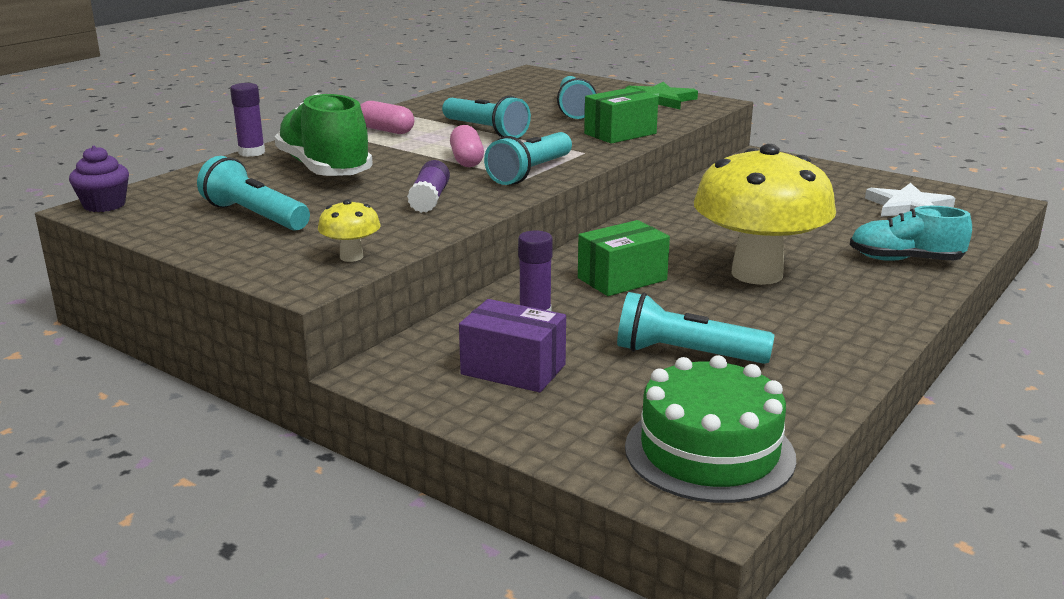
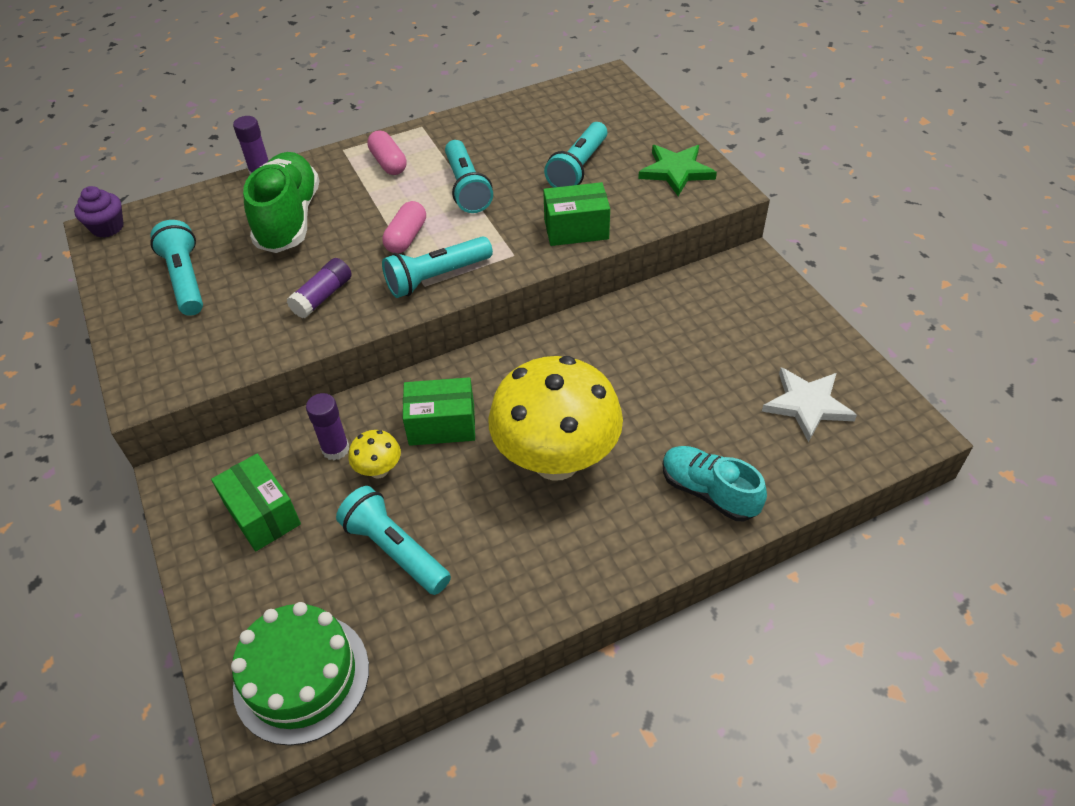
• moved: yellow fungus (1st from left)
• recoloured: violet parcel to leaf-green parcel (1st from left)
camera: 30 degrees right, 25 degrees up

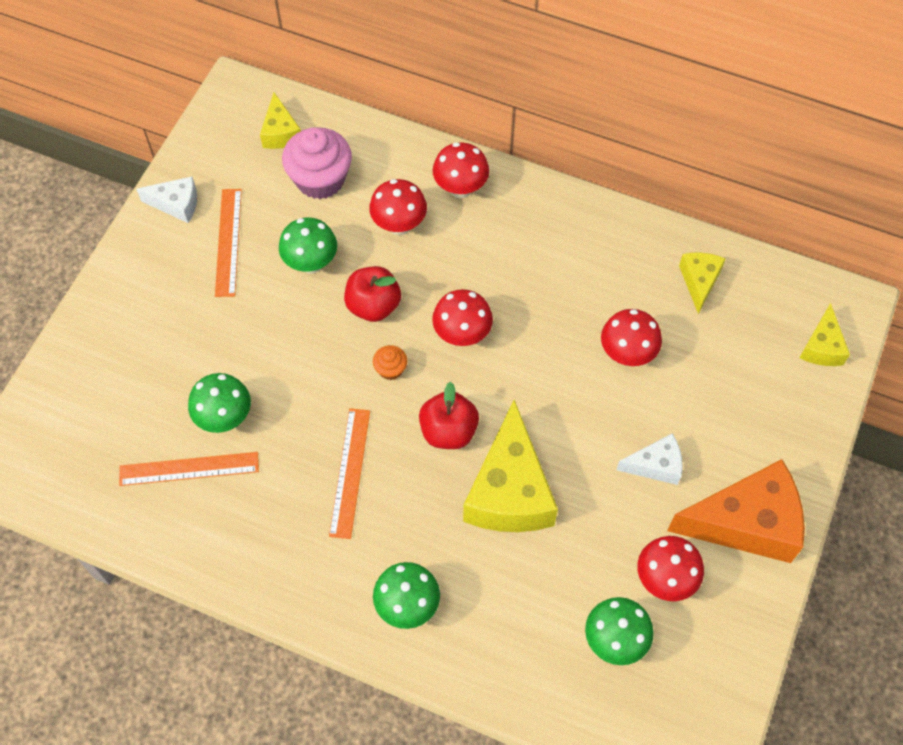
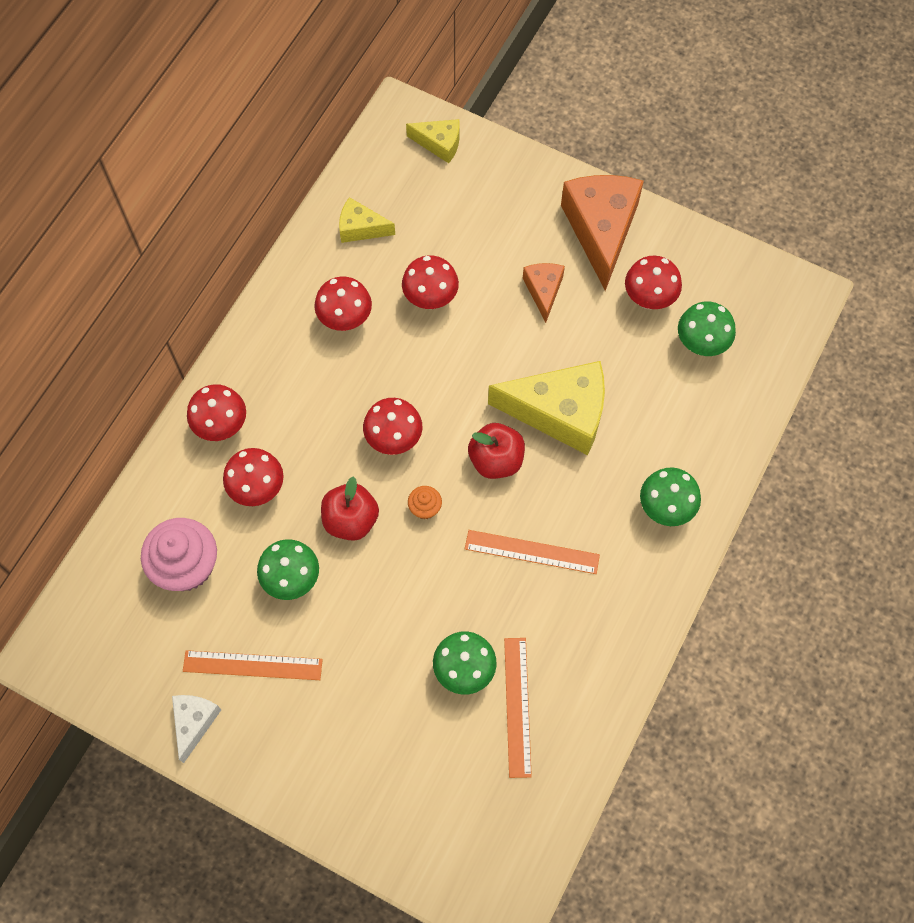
• removed: yellow cheese wedge (1st from left)
• recoloured: white cheese wedge (2nd from left) to bright orange cheese wedge (1st from left)
• added: crimson fungus (3rd from left)
camera: 85 degrees left, 5 degrees up

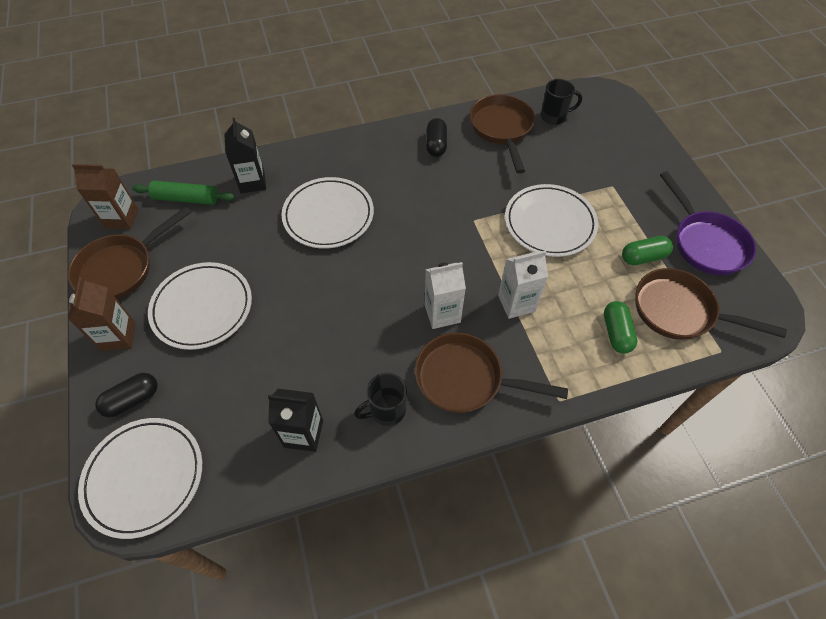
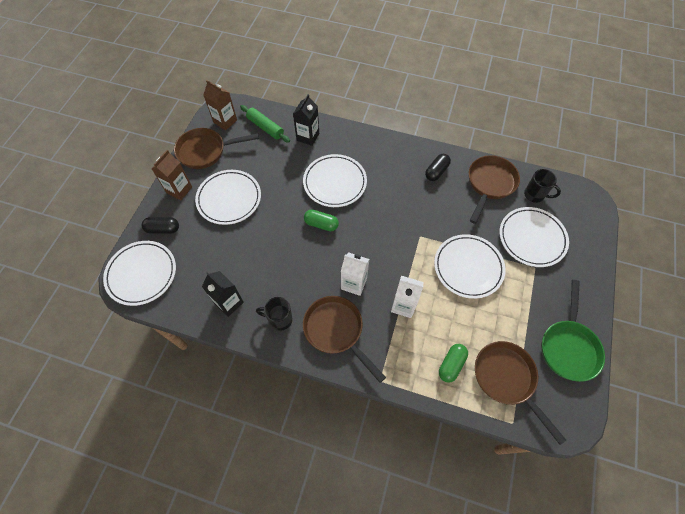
• moved: leaf-green pill shape (2nd from left in the first image) to leaf-green pill shape (1st from left)
• recoloured: violet frying pan to leaf-green frying pan
• added: white dinner plate (5th from left)
camera: 35 degrees right, 5 degrees up

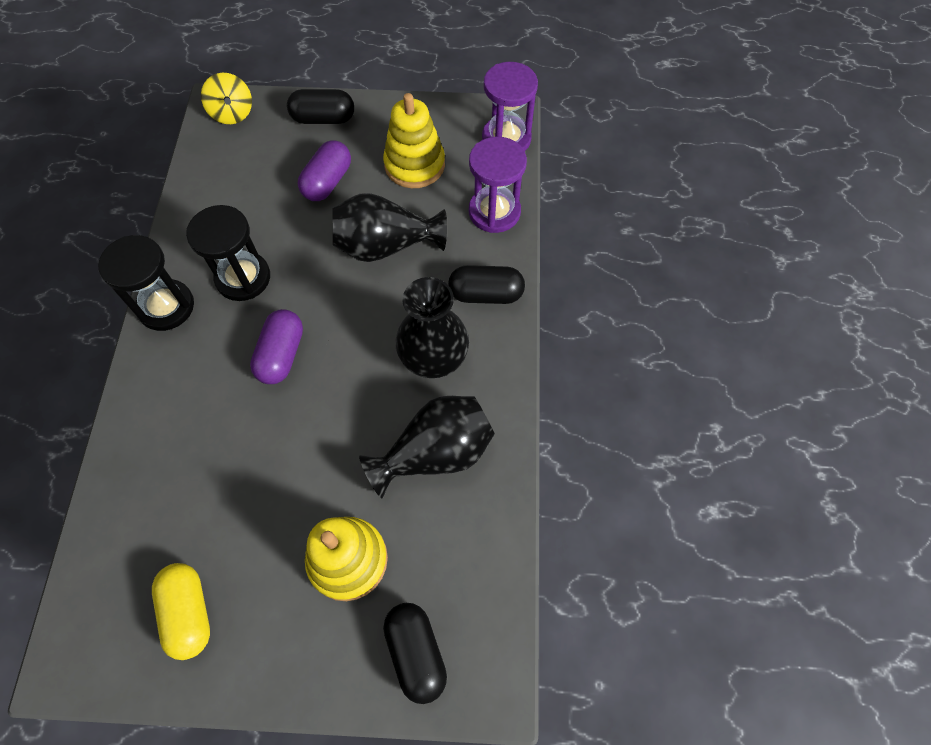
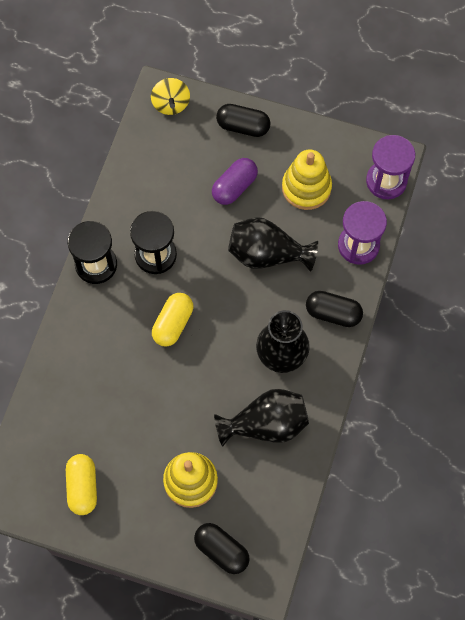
• recoloured: violet pill shape (1st from left) to yellow pill shape (2nd from left)
• turned: black pill shape (2nd from left in the first image) 45 degrees counterclockwise
camera: 15 degrees right, 5 degrees up

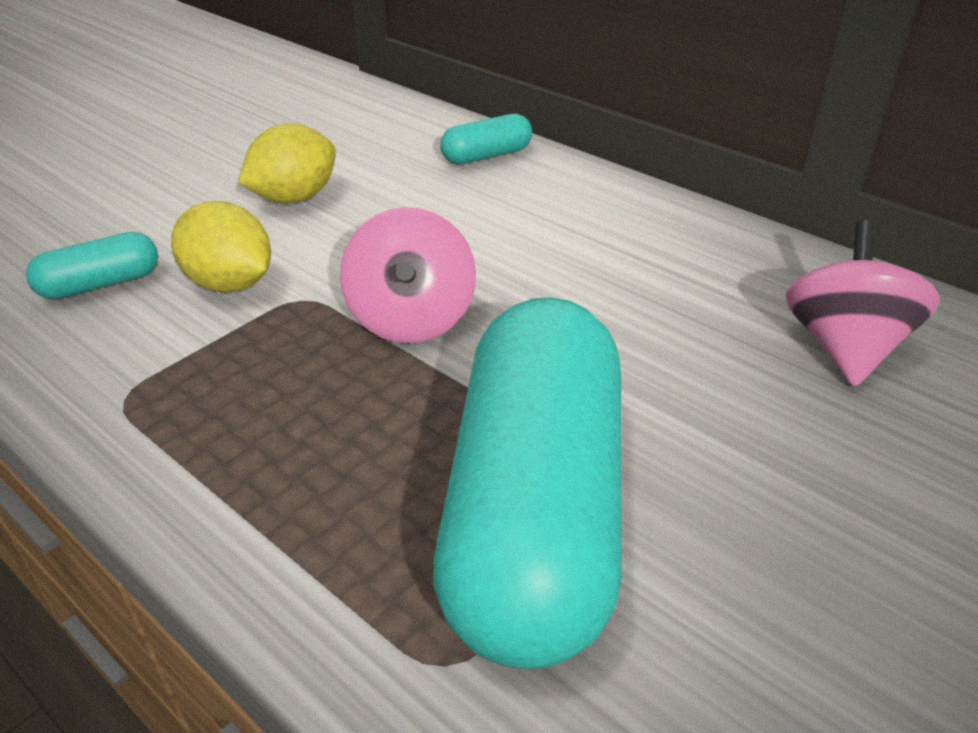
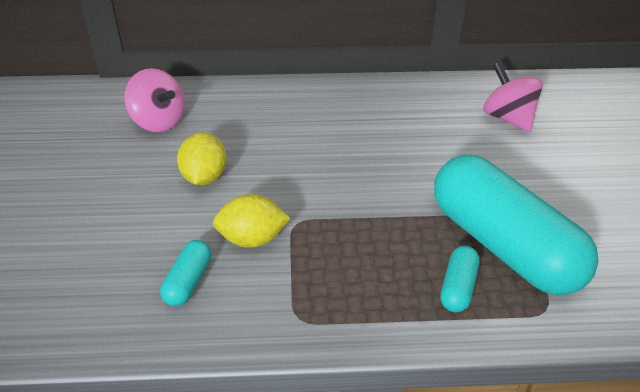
• moved: rosy toy top (1st from left)
• moved: teal pill shape (2nd from left)
camera: 45 degrees left, 5 degrees up

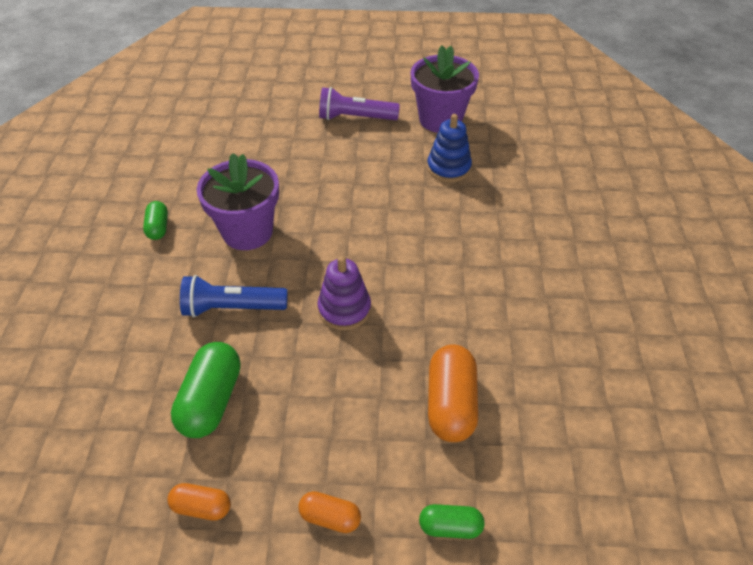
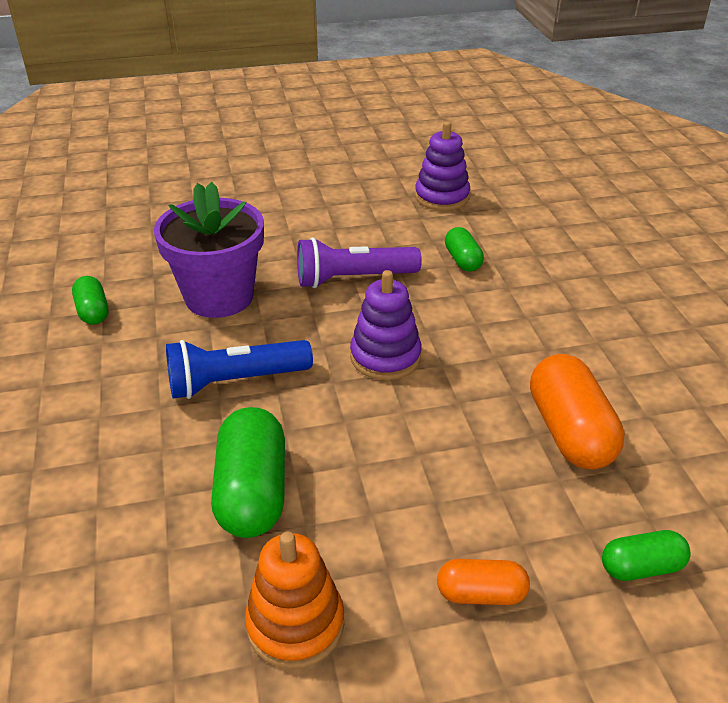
• replaced: bright orange pill shape (1st from left) to bright orange stacking rings
• moved: violet flashlight
• removed: violet plant pot (2nd from left)
• recoloured: blue stacking rings to violet stacking rings (2nd from left)
• added: leaf-green pill shape (3rd from left)
camera: 15 degrees left, 10 degrees down

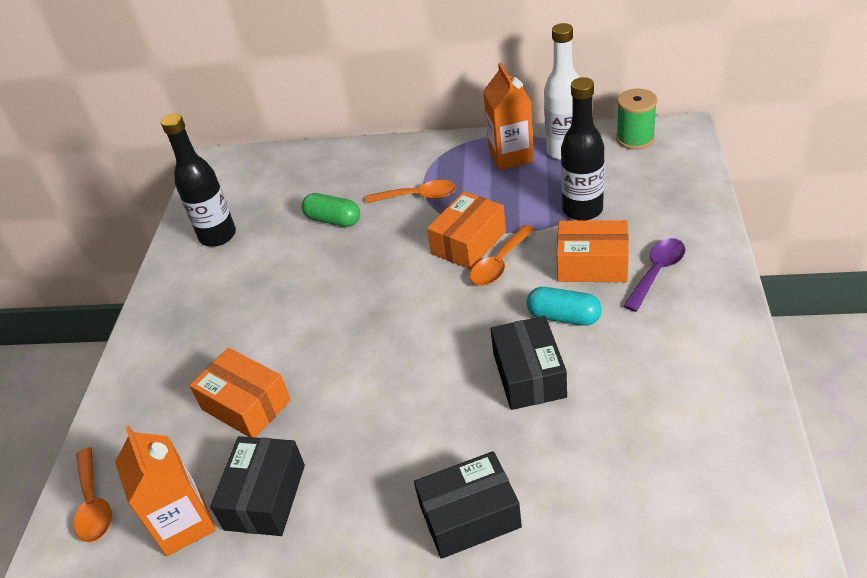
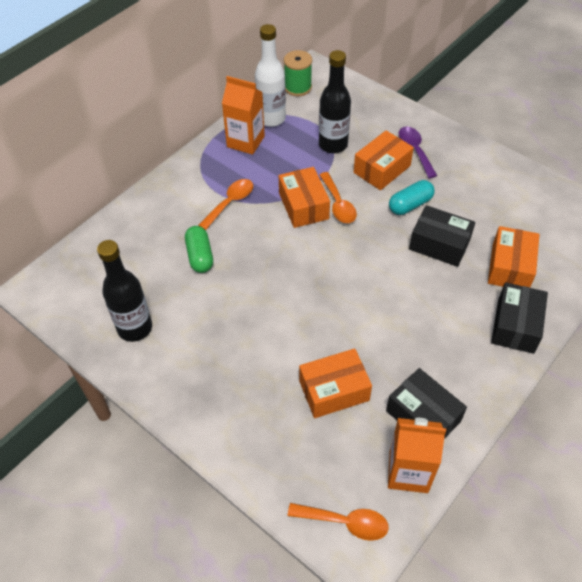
• turned: leaf-green pill shape 75 degrees counterclockwise
• added: bright orange parcel (4th from left)
camera: 60 degrees left, 10 degrees up

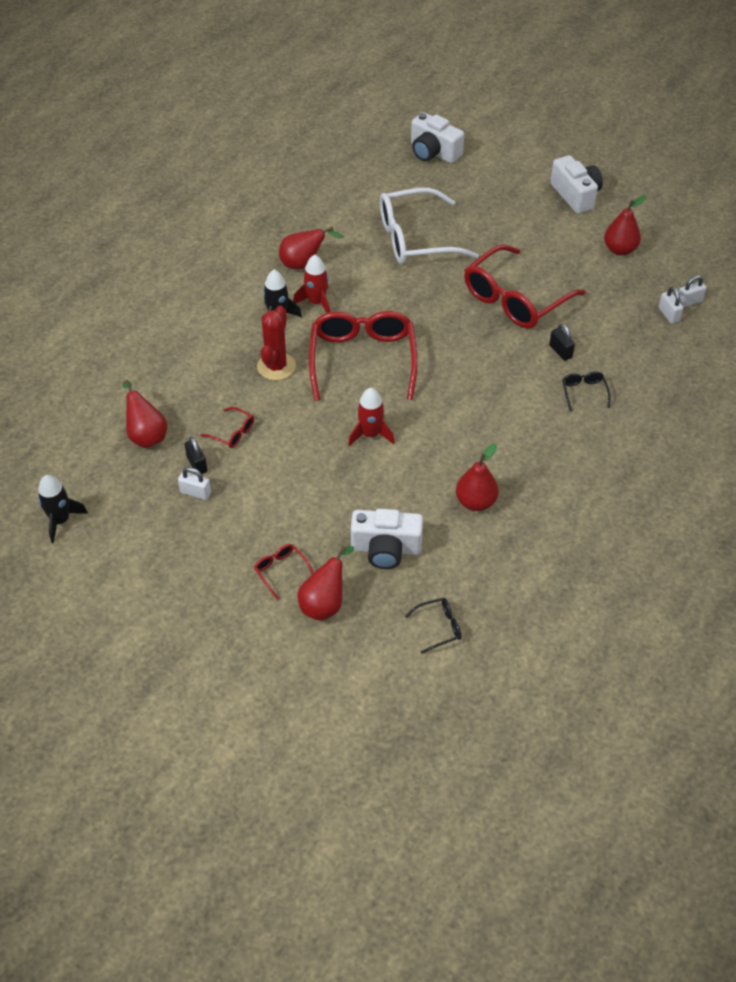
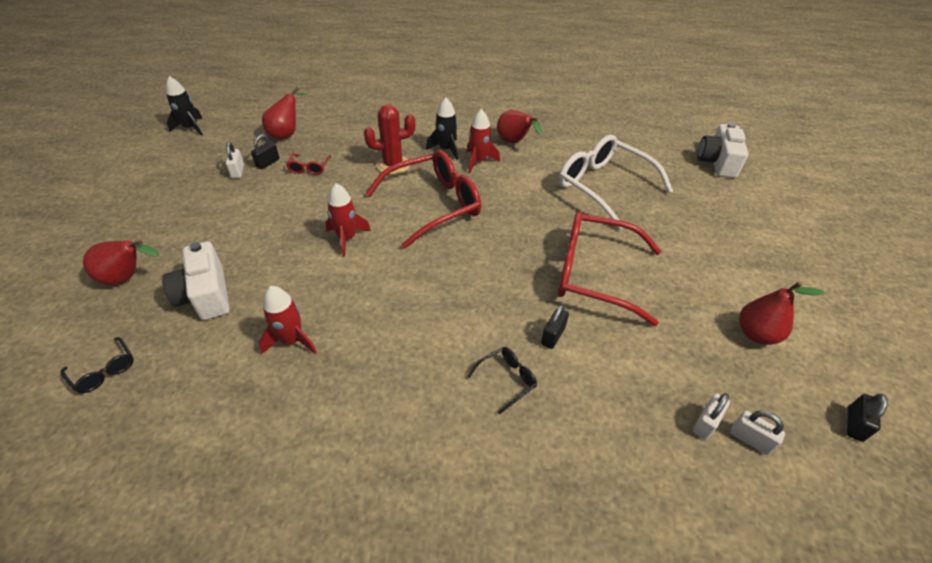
• removed: crimson glasses (2nd from left)
• replaced: crimson pear (4th from left) to crimson toy rocket (1st from left)
• removed: white camera (3rd from left)
• added: black lock (3rd from left)
camera: 60 degrees right, 5 degrees down

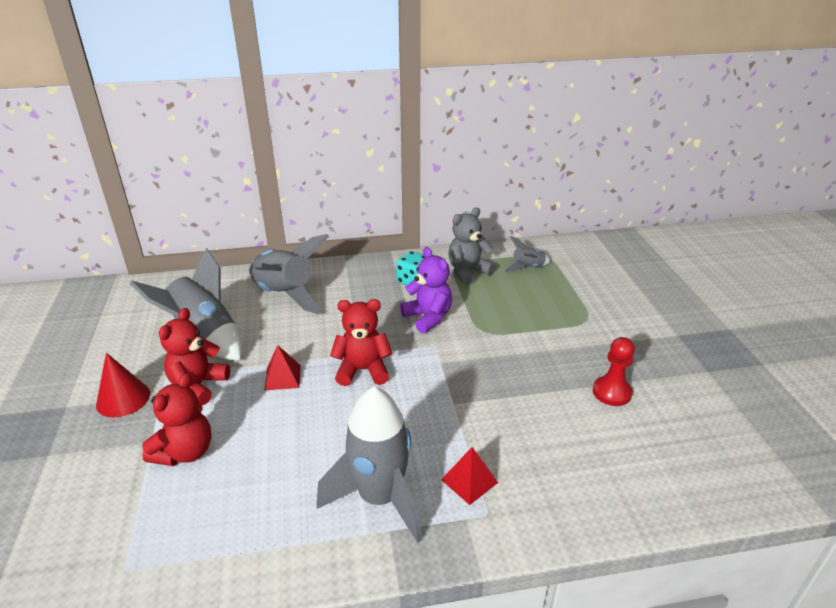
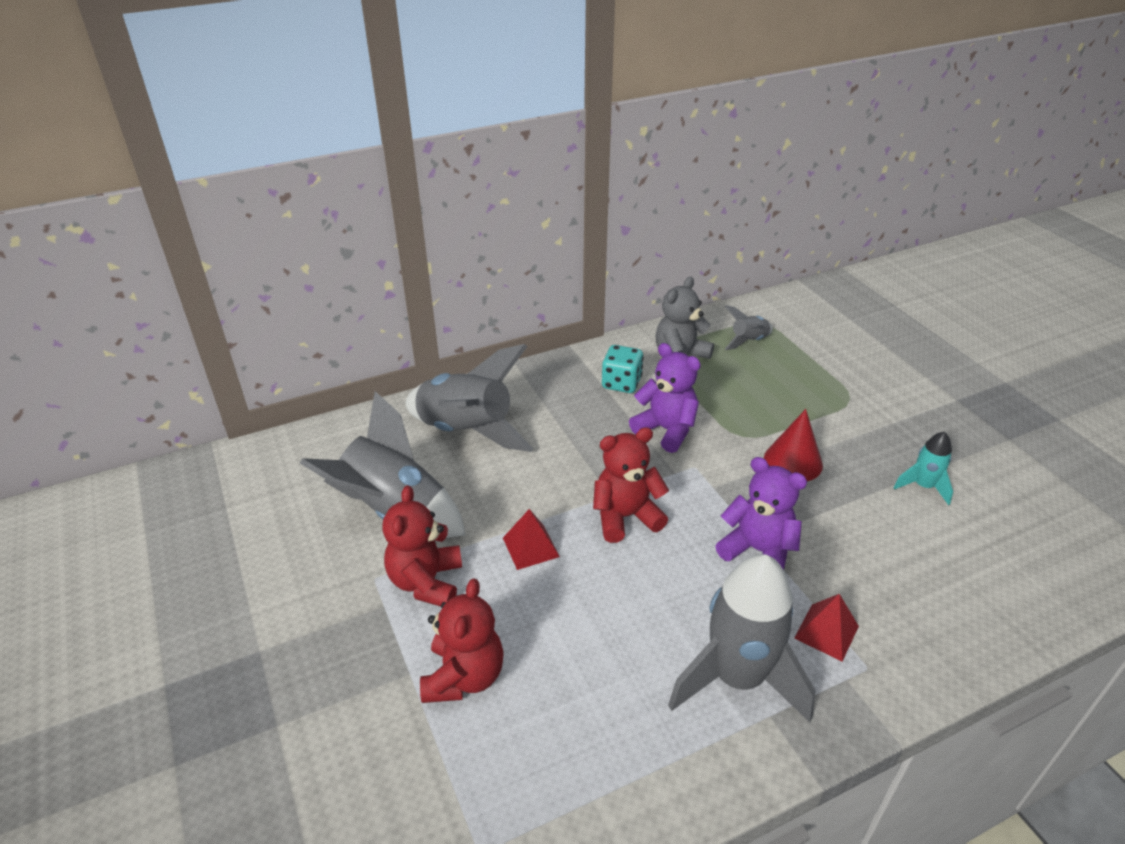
• moved: crimson cone
• replaced: crimson game pawn to teal toy rocket
• added: violet stuffed bear (2nd from left)
camera: 15 degrees left, 5 degrees up

